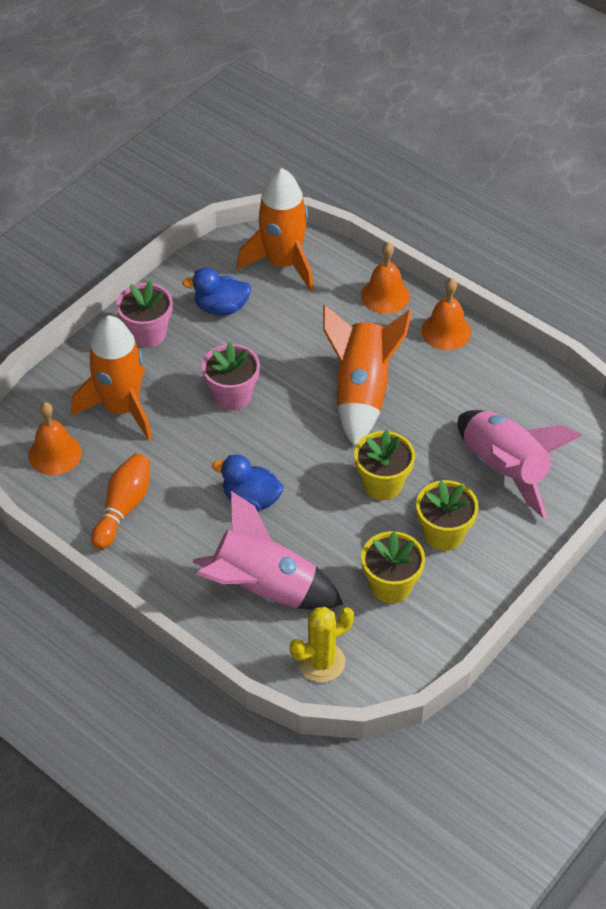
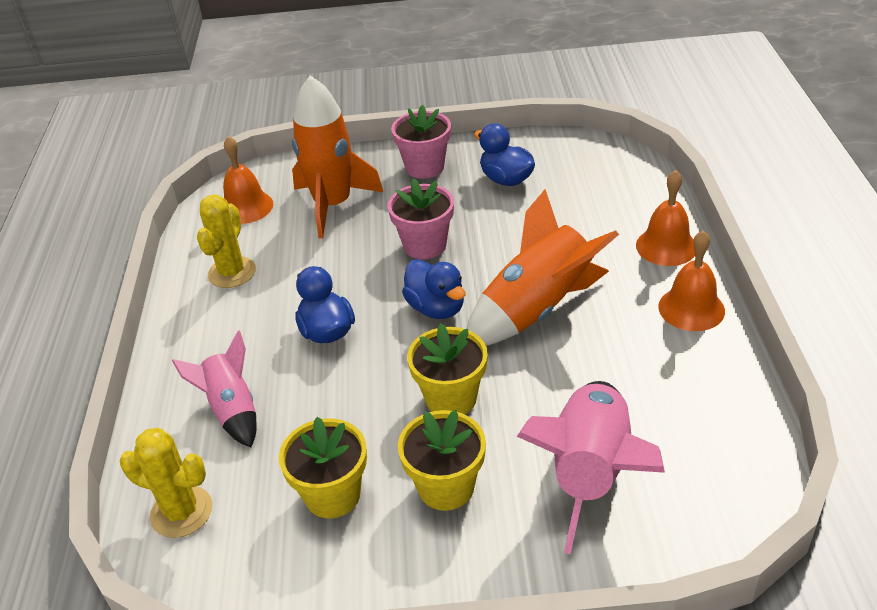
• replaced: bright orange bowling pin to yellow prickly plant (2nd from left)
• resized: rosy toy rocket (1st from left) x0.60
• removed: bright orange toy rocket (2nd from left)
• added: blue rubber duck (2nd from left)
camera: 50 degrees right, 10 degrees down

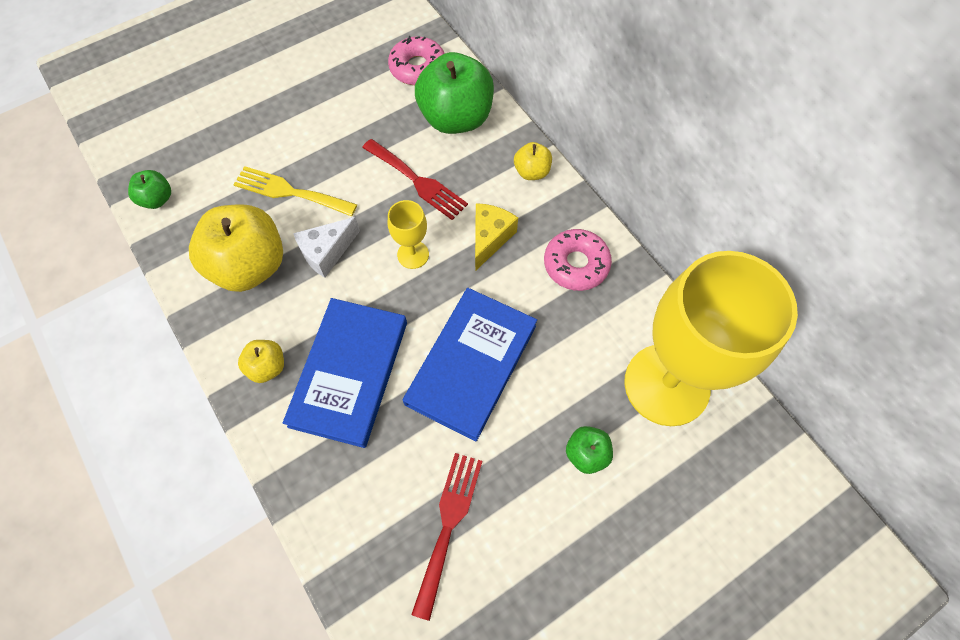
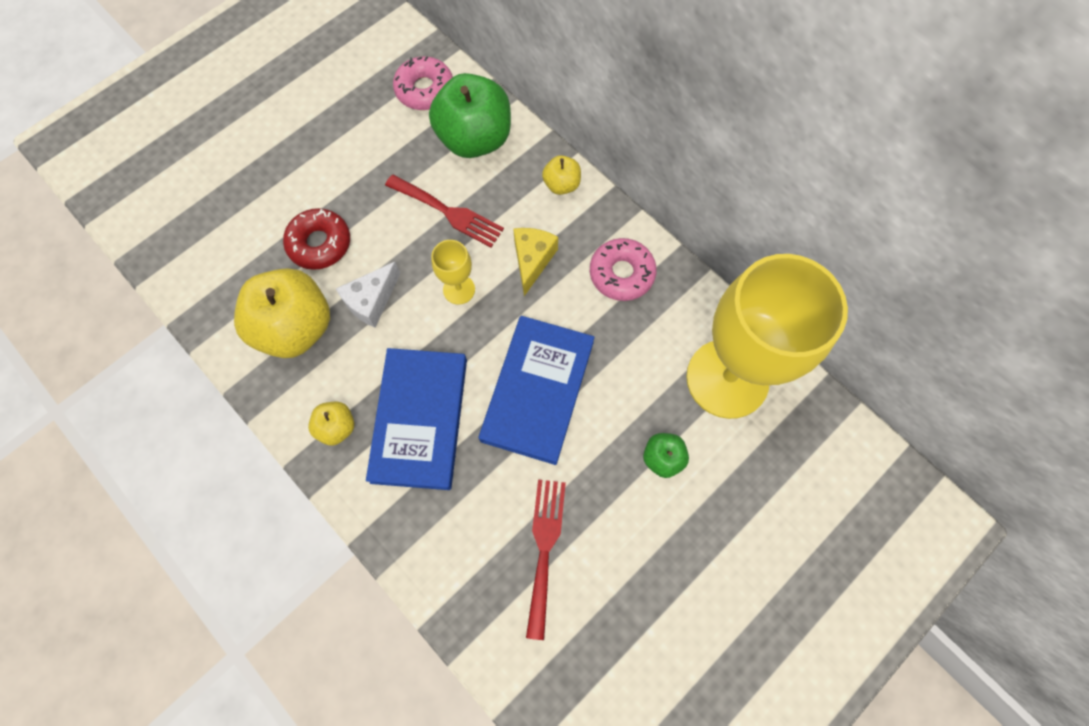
• removed: leaf-green toy apple (1st from left)
• replaced: yellow dinner fork to crimson doughnut
camera: 10 degrees left, 5 degrees up

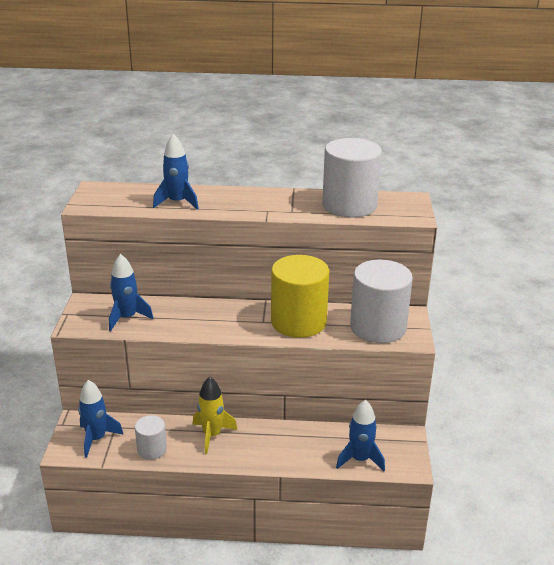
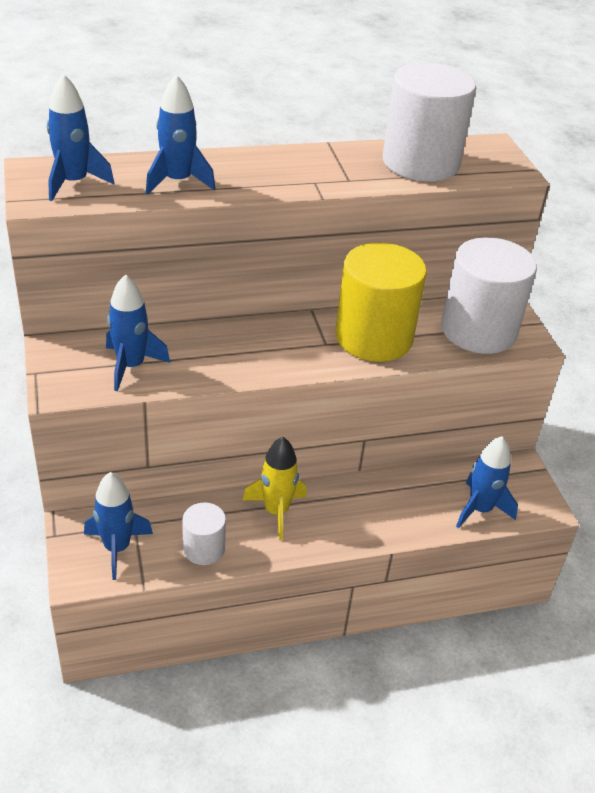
• added: blue toy rocket (1st from left)
camera: 20 degrees left, 10 degrees up

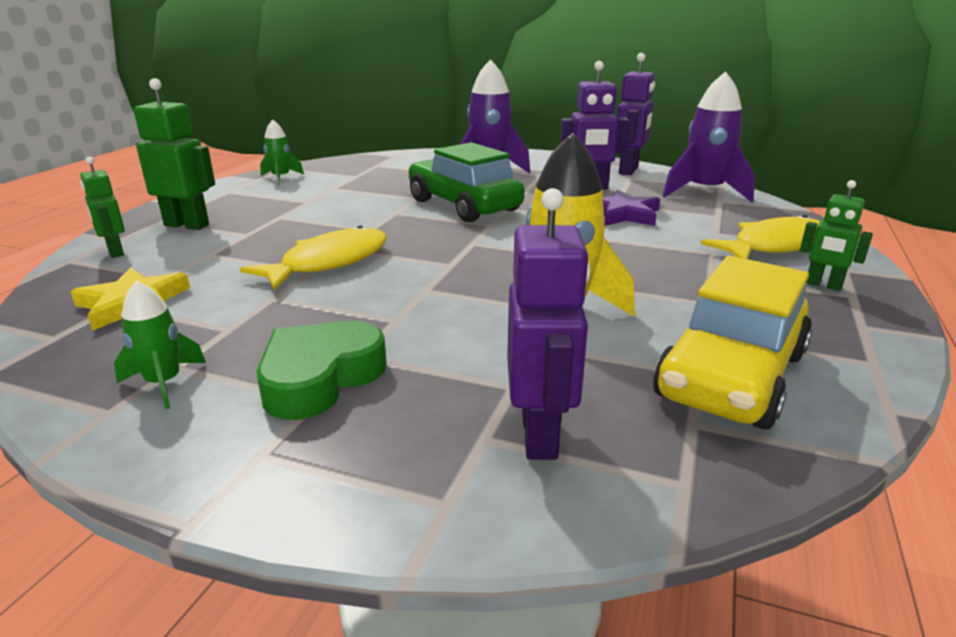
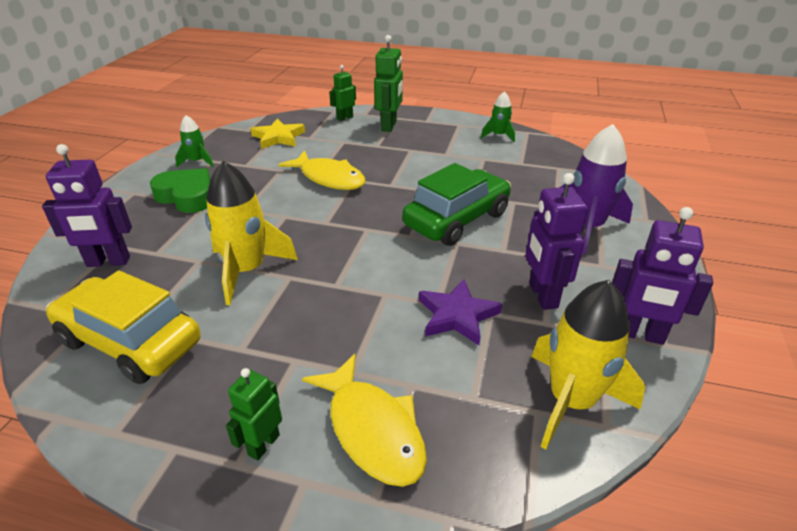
• recoloured: violet toy rocket (2nd from left) to yellow toy rocket (2nd from left)
camera: 85 degrees right, 10 degrees up

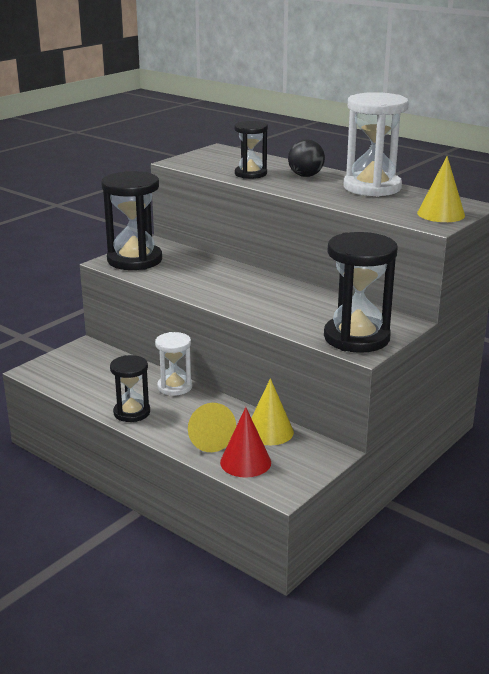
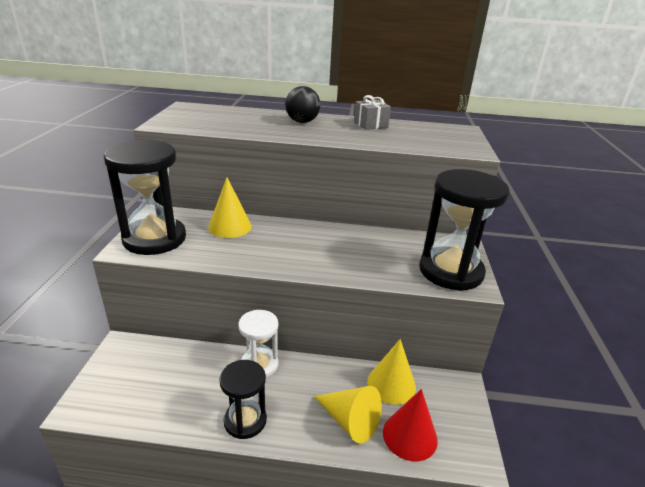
• removed: black sandglass (3rd from left)
• replaced: white sandglass (2nd from left) to gray wrapped gift
• moved: yellow cone (3rd from left in the first image) to yellow cone (1st from left)
camera: 35 degrees left, 5 degrees up

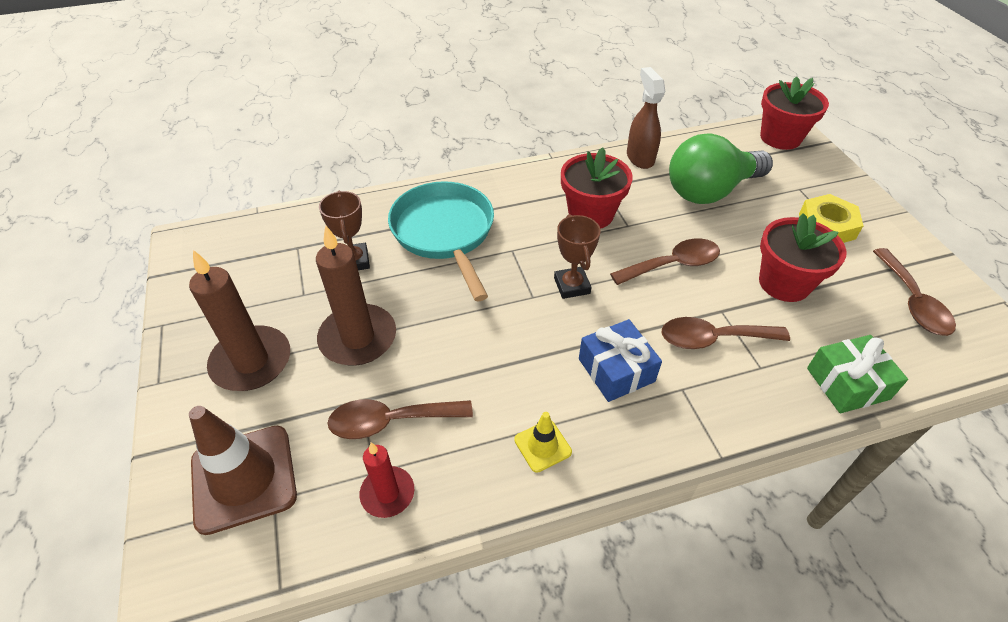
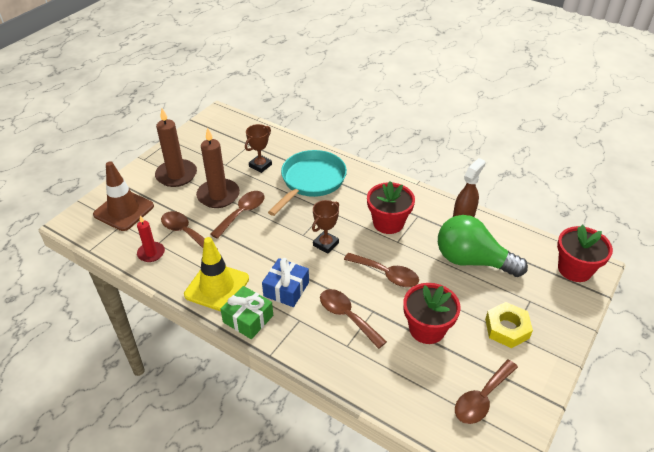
• resized: yellow road cone x2.02
• moved: leaf-green wrapped gift
• added: dark brown teaspoon (2nd from left)
camera: 50 degrees right, 5 degrees down

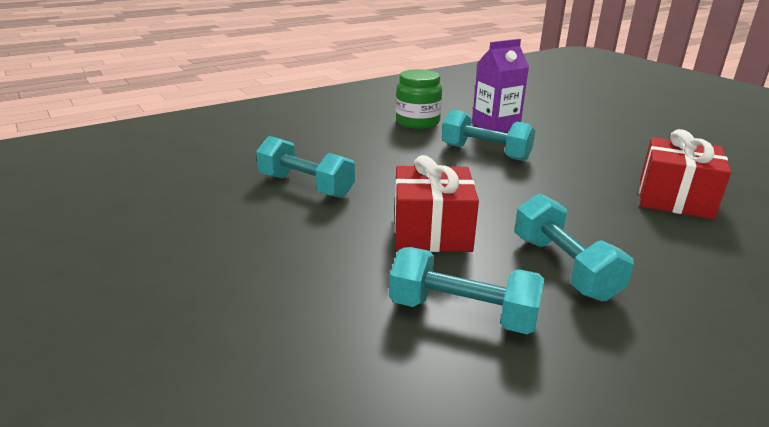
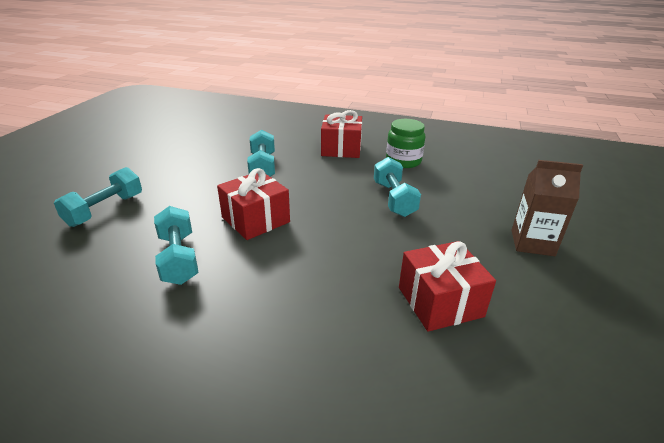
• removed: violet milk carton
• moved: teal free weight (4th from left in the first image) to teal free weight (1st from left)
• added: crimson wrapped gift (2nd from left)
• added: dark brown milk carton
camera: 50 degrees right, 5 degrees up

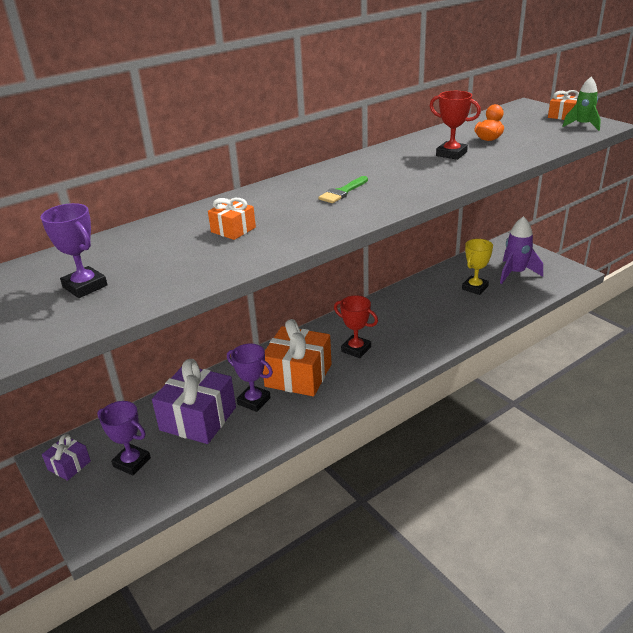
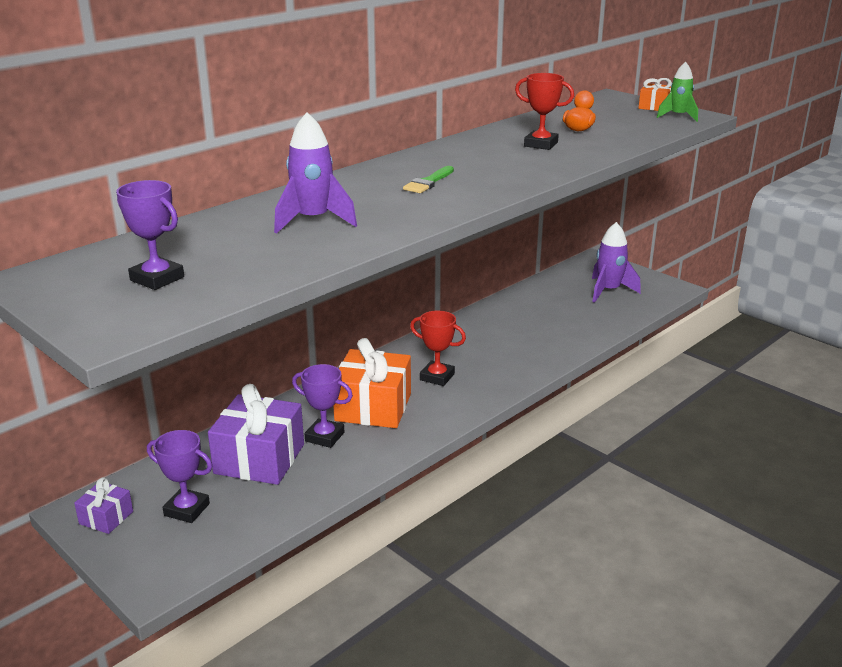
• replaced: bright orange wrapped gift (1st from left) to violet toy rocket (1st from left)
• removed: yellow trophy
camera: 10 degrees left, 5 degrees down

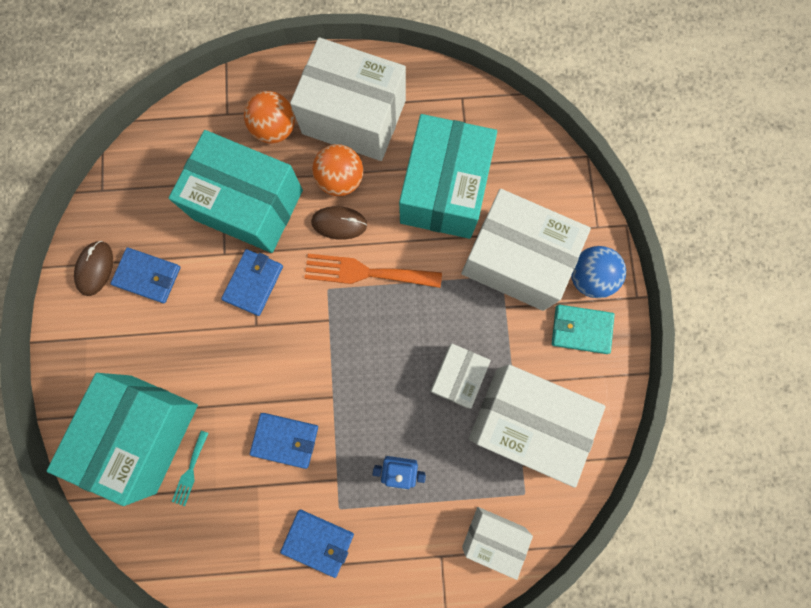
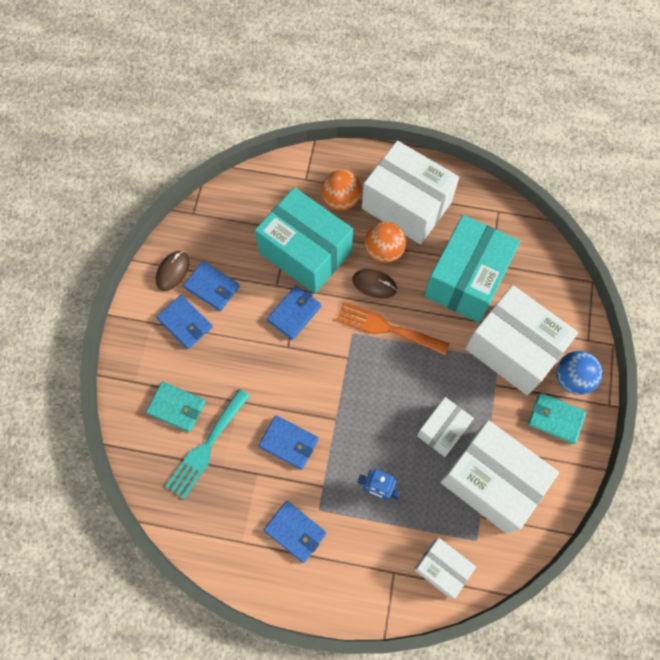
• replaced: teal parcel (1st from left) to teal billfold (1st from left)
• resized: teal dinner fork x1.96
• added: blue billfold (1st from left)
camera: 15 degrees right, 10 degrees down

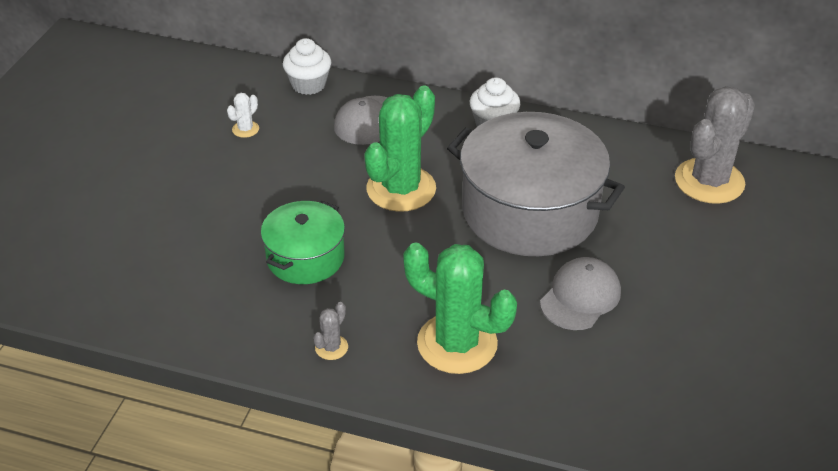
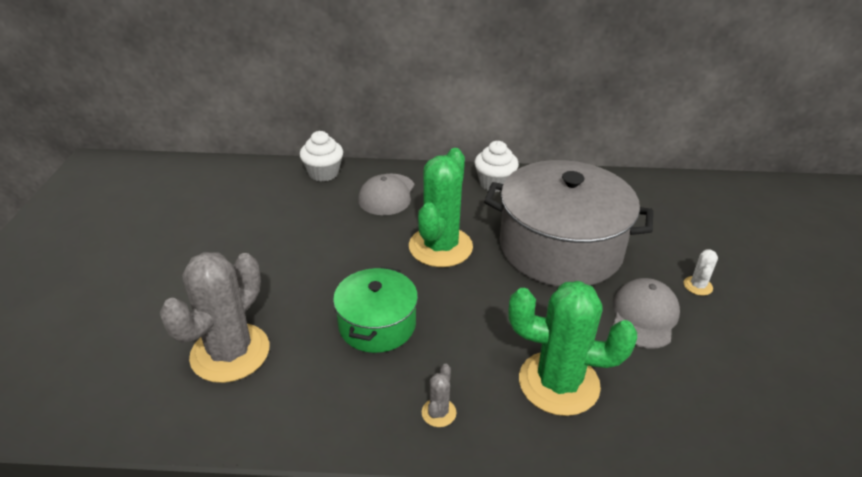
• moved: white prickly plant
• moved: gray prickly plant (2nd from left in the first image) to gray prickly plant (1st from left)
camera: 15 degrees left, 5 degrees down

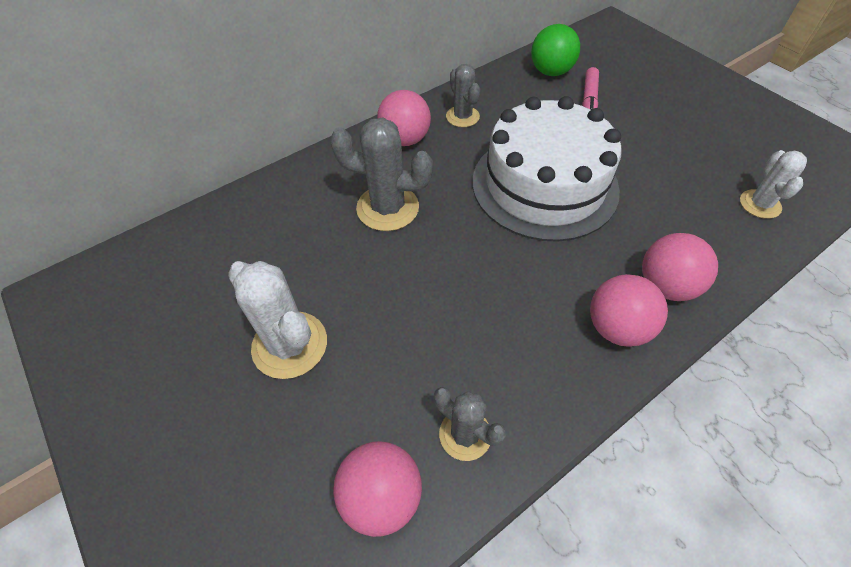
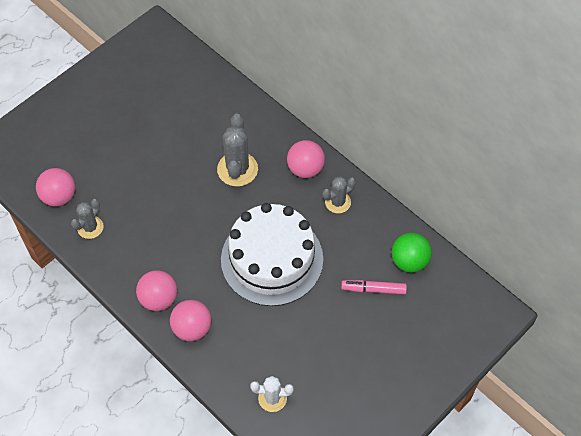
• removed: white prickly plant (1st from left)
camera: 80 degrees right, 5 degrees up

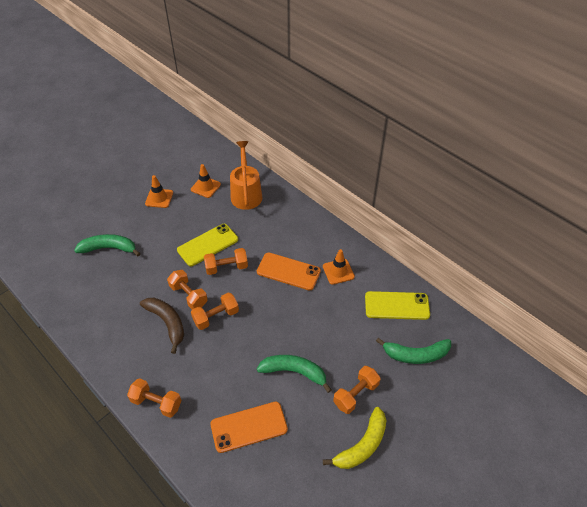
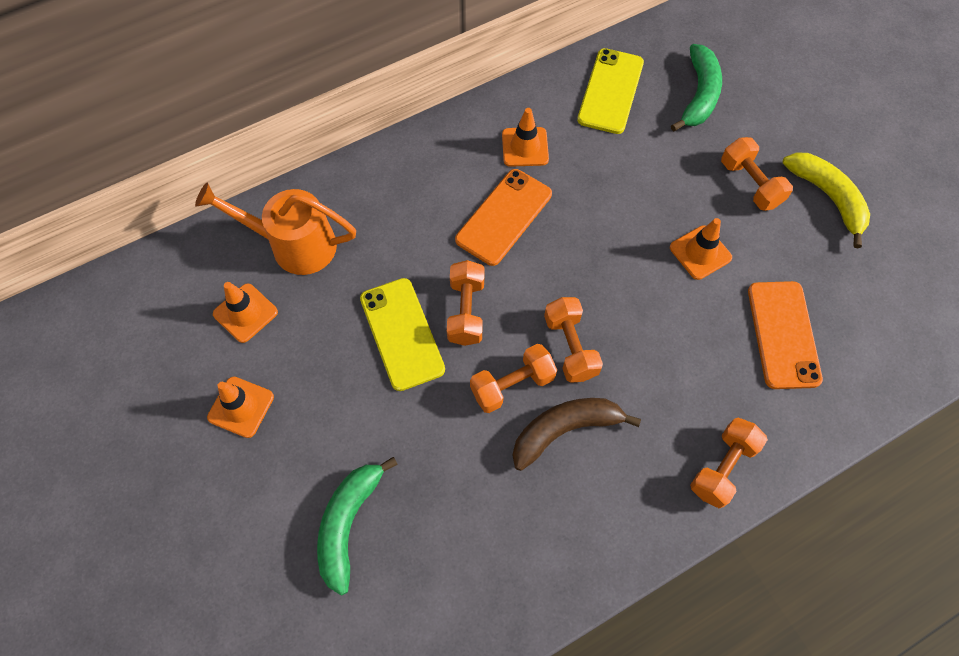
• replaced: leaf-green banana (2nd from left) to bright orange road cone (4th from left)
camera: 75 degrees left, 15 degrees up

